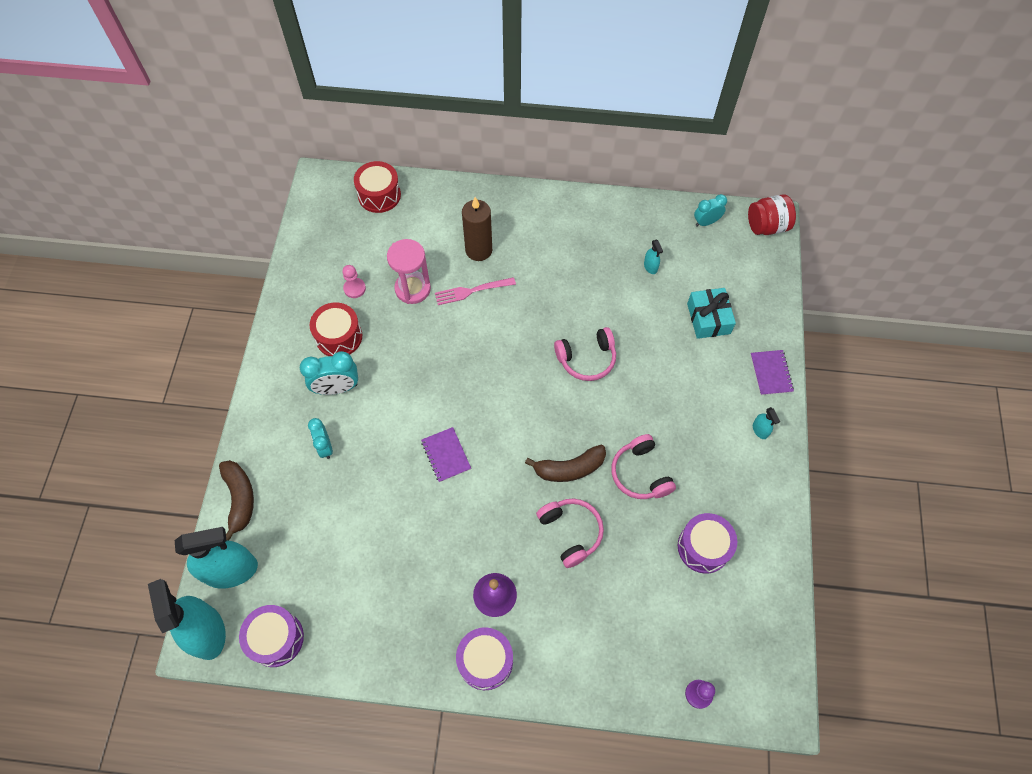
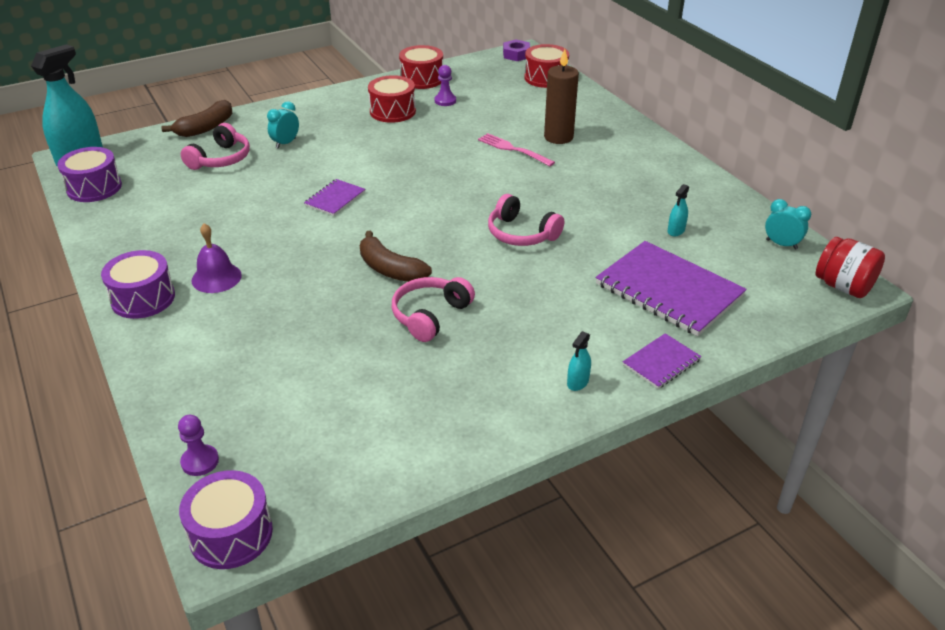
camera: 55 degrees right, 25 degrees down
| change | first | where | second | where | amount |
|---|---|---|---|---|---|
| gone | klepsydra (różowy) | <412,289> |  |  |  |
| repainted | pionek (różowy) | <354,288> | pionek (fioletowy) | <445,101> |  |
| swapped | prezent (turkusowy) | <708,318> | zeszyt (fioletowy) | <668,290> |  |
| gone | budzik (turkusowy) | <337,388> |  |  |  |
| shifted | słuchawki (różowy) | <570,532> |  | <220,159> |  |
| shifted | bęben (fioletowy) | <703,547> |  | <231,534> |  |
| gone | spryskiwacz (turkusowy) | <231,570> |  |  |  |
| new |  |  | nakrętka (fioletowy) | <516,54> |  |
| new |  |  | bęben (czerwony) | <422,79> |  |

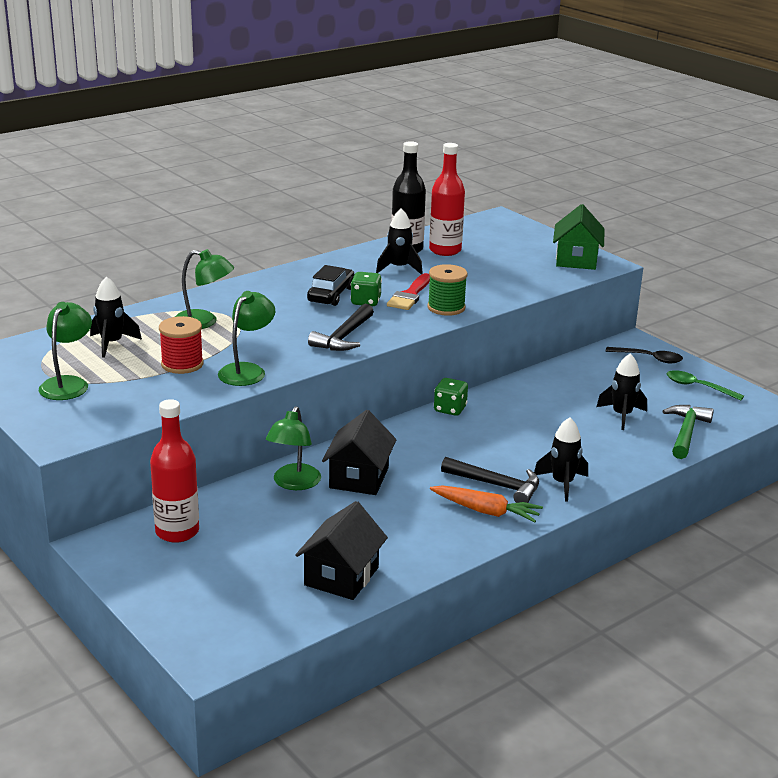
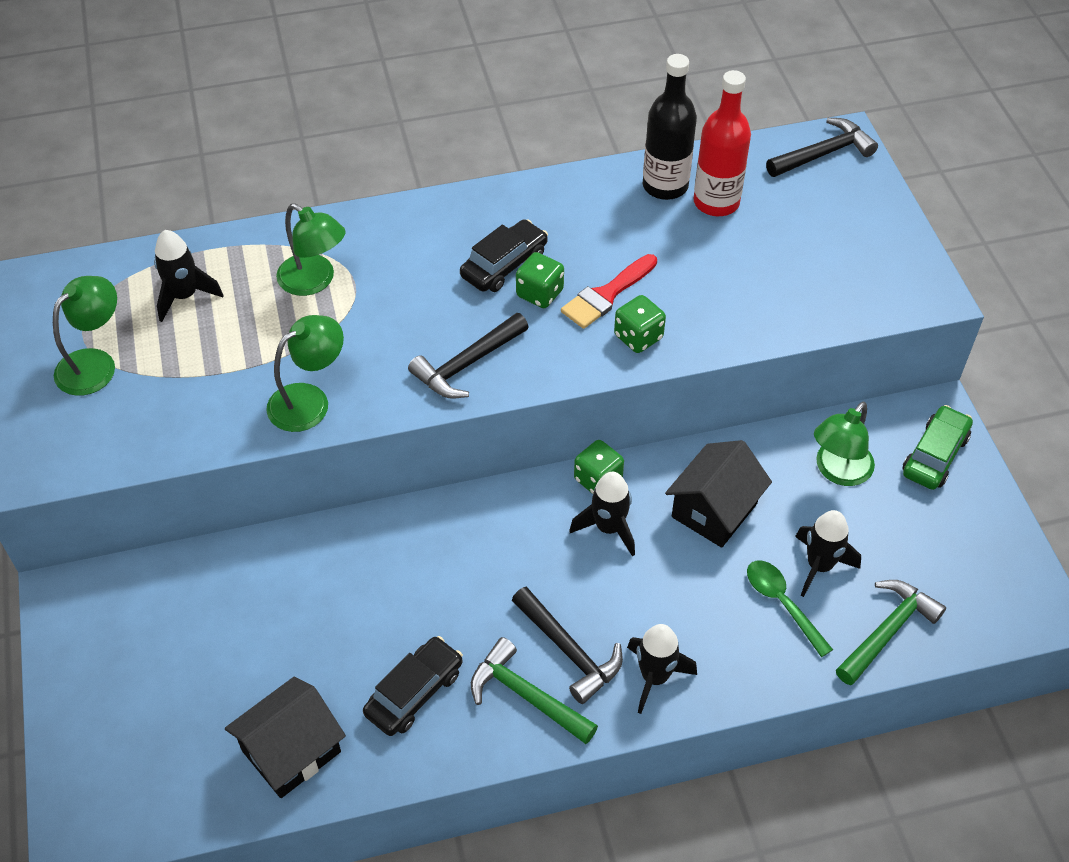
camera: 25 degrees right, 25 degrees up
| change | first | where | second | where | amount |
|---|---|---|---|---|---|
| gone | domek (zielony) | <576,260> |  |  |  |
| shifted | rakieta (czarny) | <399,268> |  | <608,528> |  |
| swapped | szpulka (zielony) | <446,308> | kostka do gry (zielony) | <638,337> |  |
| gone | szpulka (czerwony) | <182,364> |  |  |  |
| swapped | łyżka (czarny) | <649,358> | samochód (zielony) | <934,455> |  |
| shifted | łyżka (zielony) | <698,387> |  | <782,604> |  |
| gone | butelka (czerwony) | <177,532> |  |  |  |
| shifted | lampka (zielony) | <293,483> |  | <838,471> |  |
| shifted | domek (czarny) | <359,478> |  | <714,510> |  |
| swapped | marchewka (pomarańczowy) | <486,511> | młotek (zielony) | <527,696> |  |
| new |  |  | młotek (czarny) | <823,154> |  |
| new |  |  | samochód (czarny) | <414,692> |  |

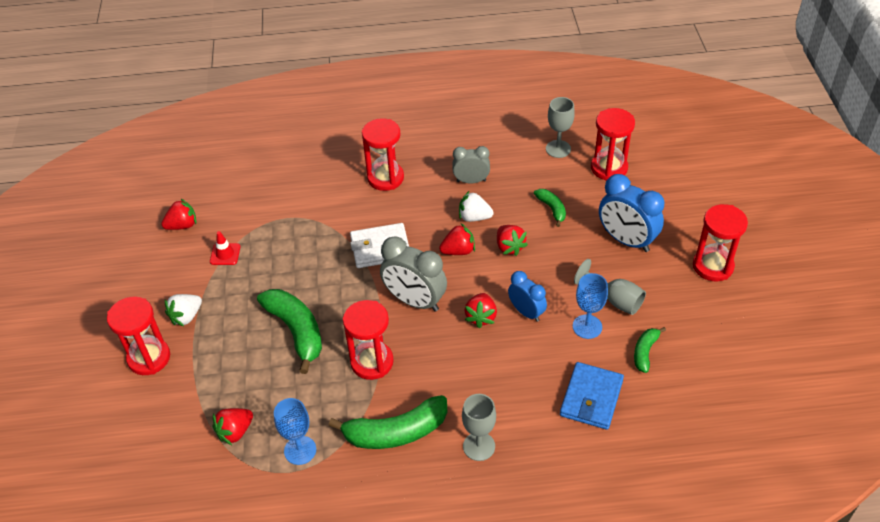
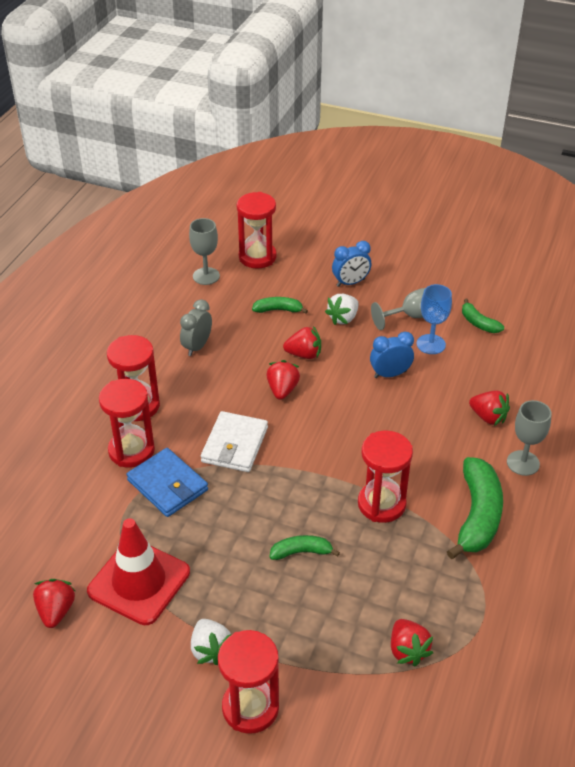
camera: 65 degrees left, 5 degrees down
| change | first | where | second | where | amount |
|---|---|---|---|---|---|
| scaled | budzik (niebieski) | <626,240> |  | <350,283> | x0.62 |
| shifted | truskawka (biały) | <474,217> |  | <343,318> |  |
| shifted | klepsydra (czerwony) | <712,266> |  | <131,450> |  |
| scaled | pachołek (czerwony) | <225,254> |  | <139,582> | x2.21 |
| gone | budzik (szary) | <415,301> |  |  |  |
| scaled | banan (zielony) | <296,331> |  | <301,552> | x0.52 |
| shifted | truskawka (czerwony) | <481,317> |  | <488,417> |  |
| shifted | portfel (niebieski) | <591,398> |  | <167,485> |  |
| gone | kielich (niebieski) | <300,450> |  |  |  |

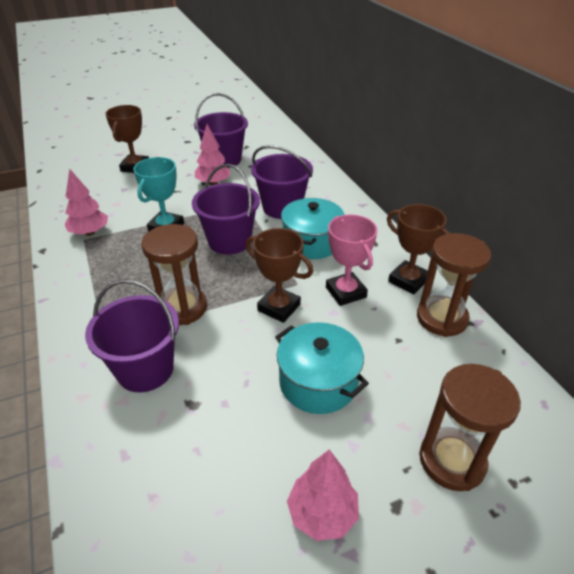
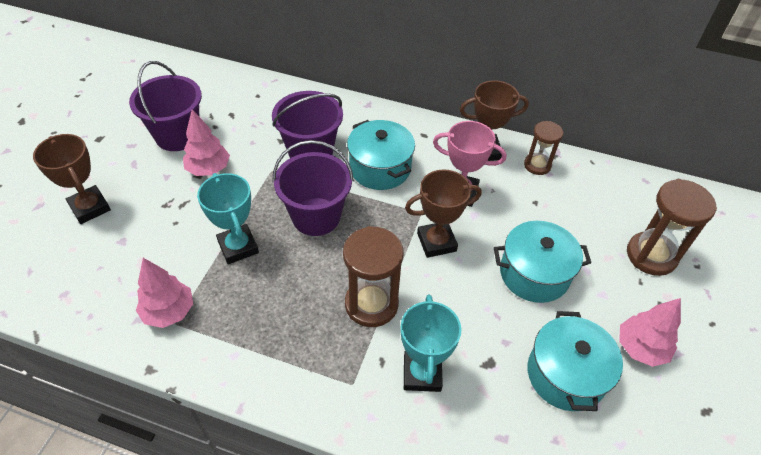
camera: 50 degrees left, 10 degrees up
| change | first | where | second | where | amount |
|---|---|---|---|---|---|
| scaled | klepsydra (brązowy) | <441,318> |  | <537,165> | x0.61 |
| swapped | wiadro (fioletowy) | <145,369> | puchar (turkusowy) | <422,373> |  |
| new |  |  | garnek (turkusowy) | <566,374> |  |

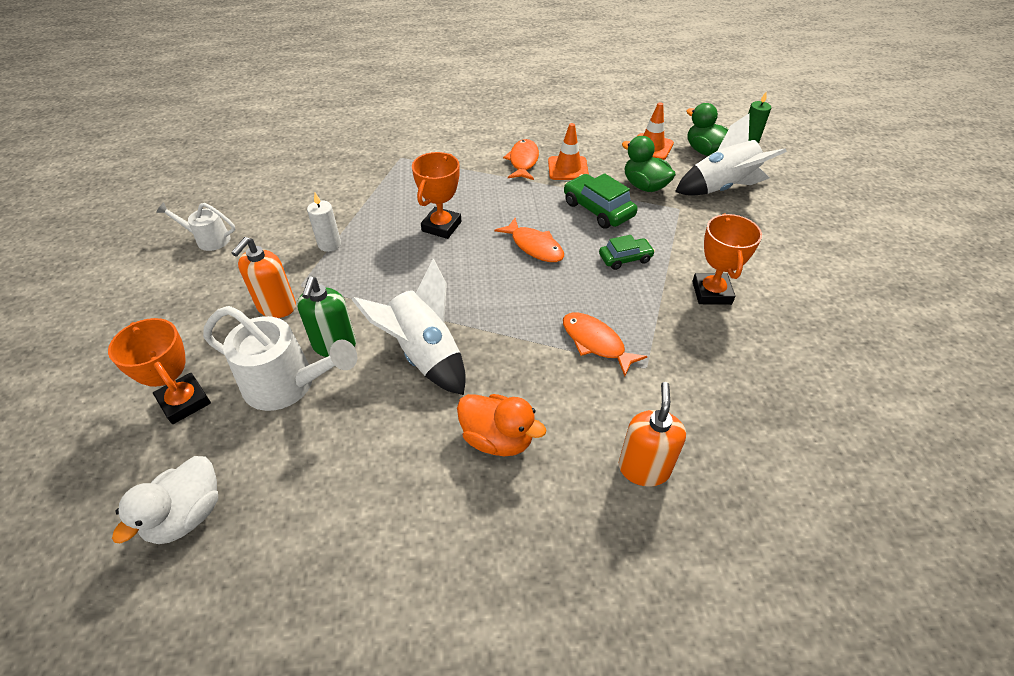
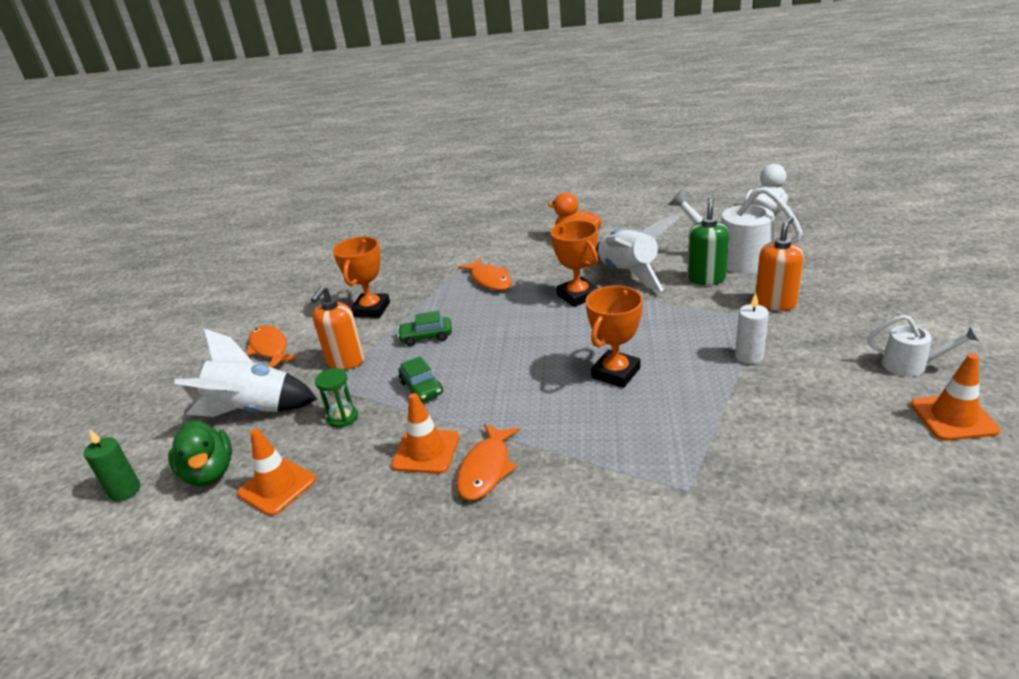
camera: 165 degrees left, 15 degrees down
| change | first | where | second | where | amount |
|---|---|---|---|---|---|
| swapped | kaczka (zielony) | <644,186> | klepsydra (zielony) | <343,417> |  |
| scaled | samochód (zielony) | <598,209> |  | <421,388> | x0.64 |
| shifted | ryba (pomarańczowy) | <534,246> |  | <270,348> |  |
| shifted | puchar (pomarańczowy) | <184,401> |  | <578,296> |  |
| shifted | dozownik mydła (pomarańczowy) | <644,468> |  | <345,361> |  |
| new |  |  | pachołek (pomarańczowy) | <953,417> |  |

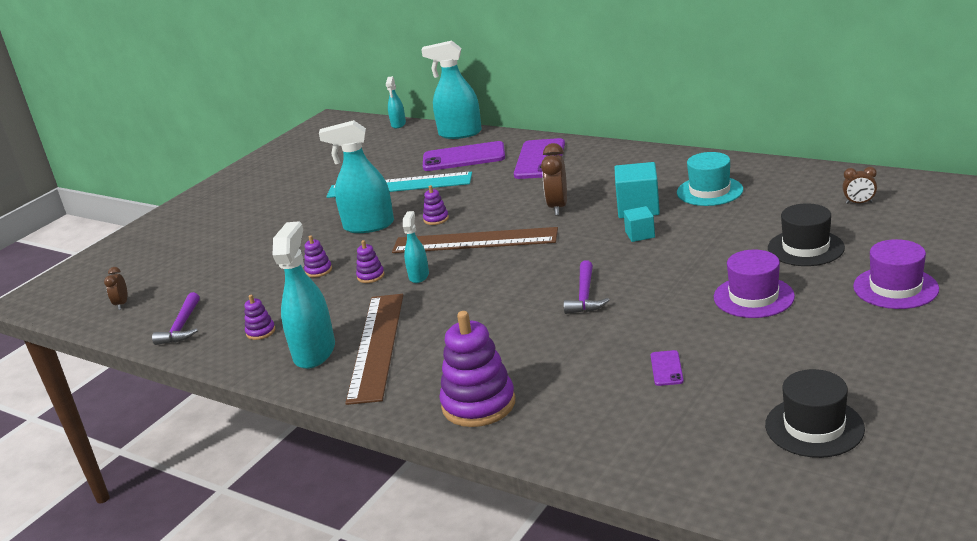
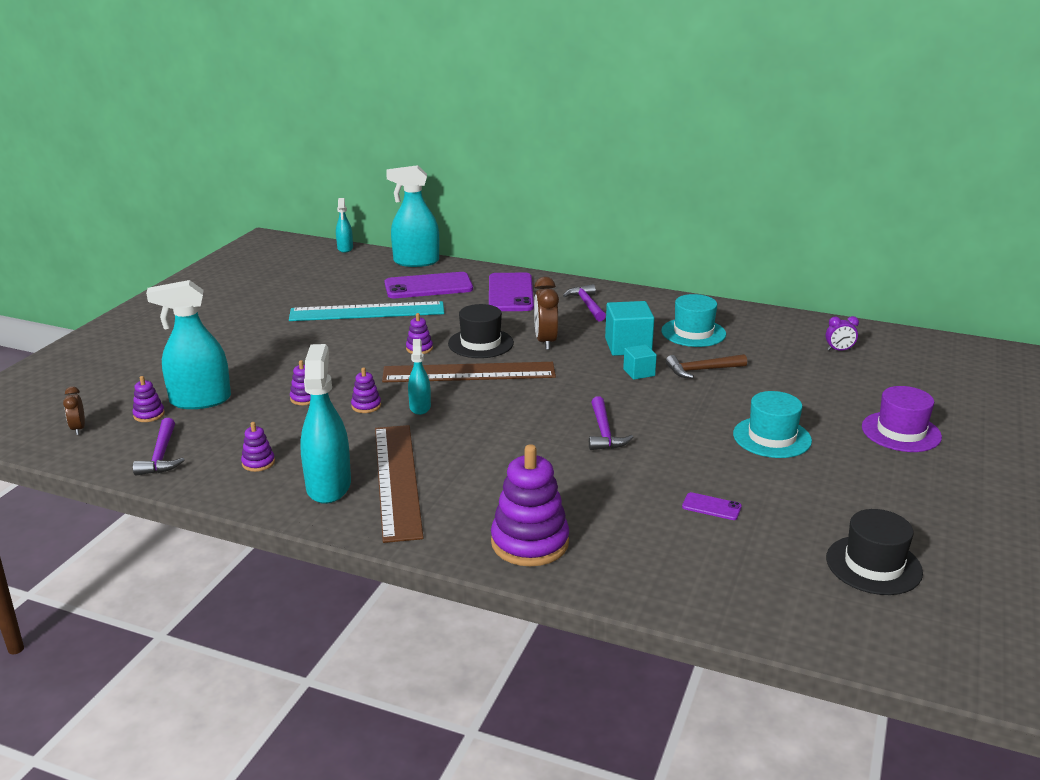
camera: 15 degrees left, 0 degrees up
| change | first | where | second | where | amount |
|---|---|---|---|---|---|
| shifted | spryskiwacz (turkusowy) | <368,226> |  | <200,400> |  |
| repainted | budzik (brązowy) | <859,203> | budzik (fioletowy) | <839,350> |  |
| shifted | kapelusz (czarny) | <805,248> |  | <480,343> |  |
| repainted | kapelusz (fioletowy) | <753,297> | kapelusz (turkusowy) | <772,437> |  |
| rotated | telefon (fioletowy) | <666,368> |  | <711,507> | 60 degrees counterclockwise |
| new |  |  | młotek (fioletowy) | <587,305> |  |
| new |  |  | młotek (brązowy) | <702,370> |  |
| new |  |  | zabawka nakładanka (fioletowy) | <149,415> |  |

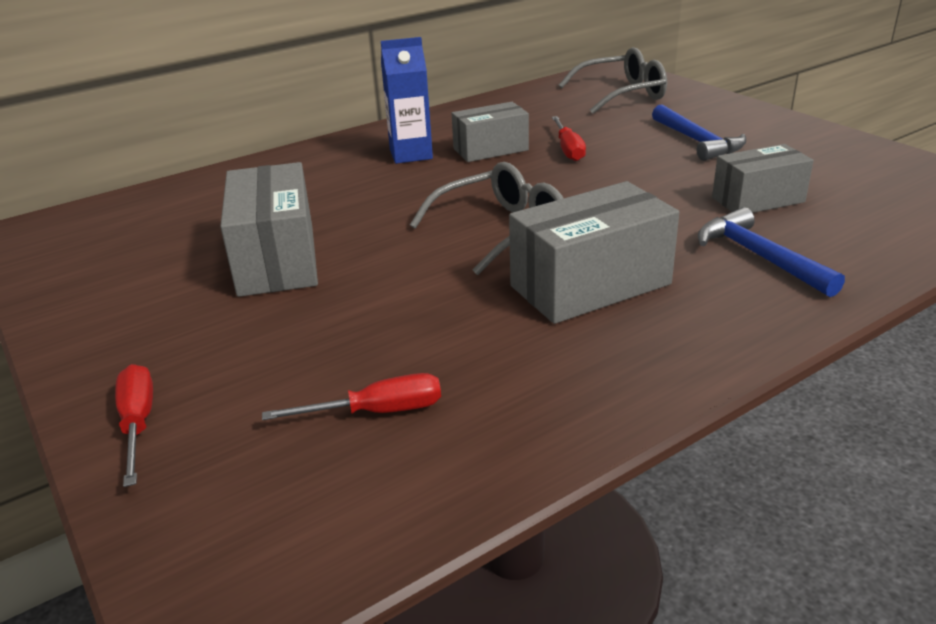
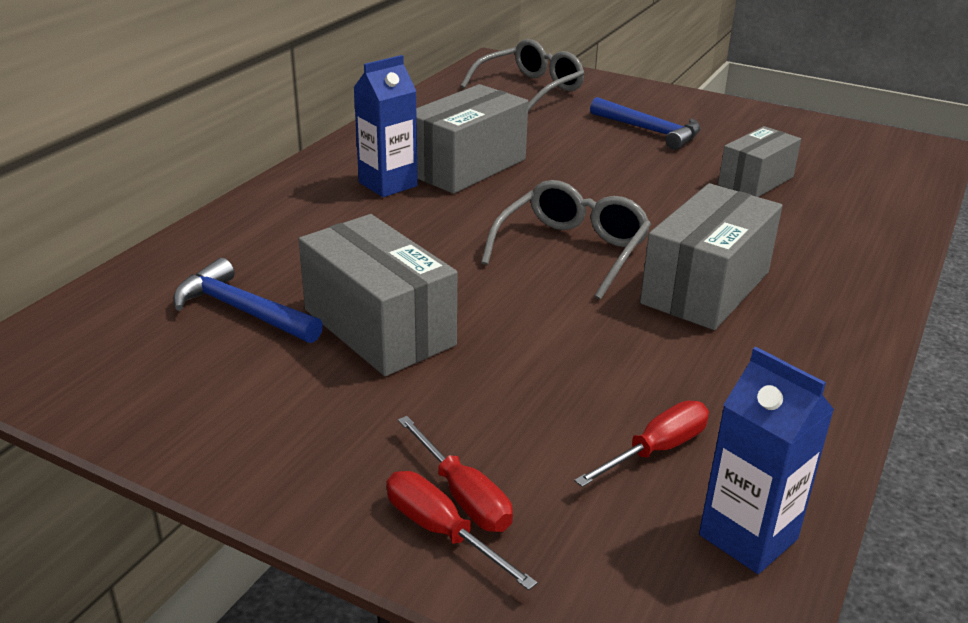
camera: 30 degrees left, 0 degrees up
| change | first | where | second | where | amount |
|---|---|---|---|---|---|
| scaled | pudełko (szary) | <490,149> |  | <466,167> | x1.53 |
| shifted | śrubokręt (czerwony) | <568,149> |  | <463,495> |  |
| shifted | młotek (niebieski) | <759,257> |  | <242,310> |  |
| new |  |  | karton mleka (niebieski) | <748,537> |  |

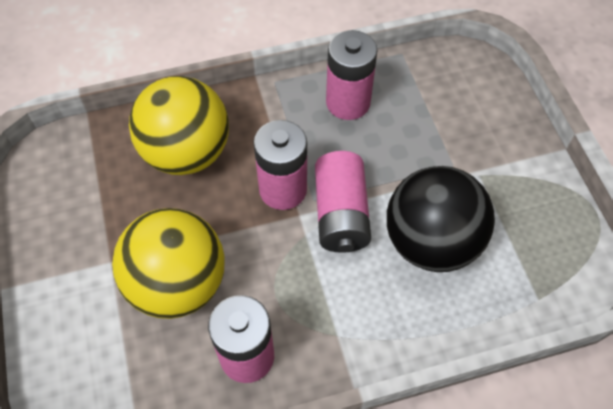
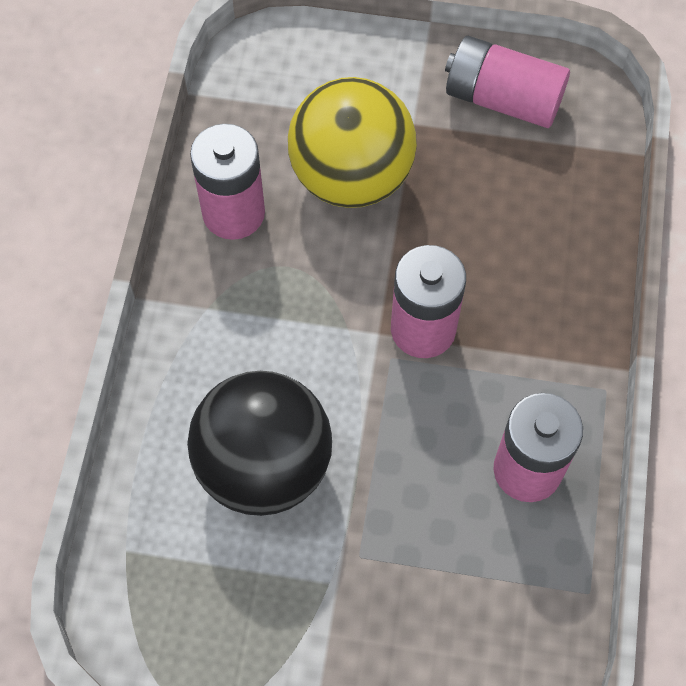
camera: 115 degrees right, 5 degrees up
| change | first | where | second | where | amount |
|---|---|---|---|---|---|
| gone | piłka (żółty) | <187,153> |  |  |  |
| shifted | bateria (różowy) | <341,214> |  | <503,99> |  |

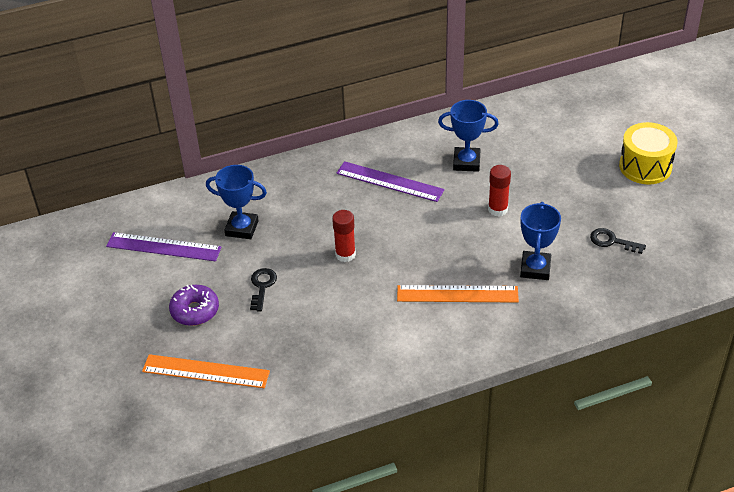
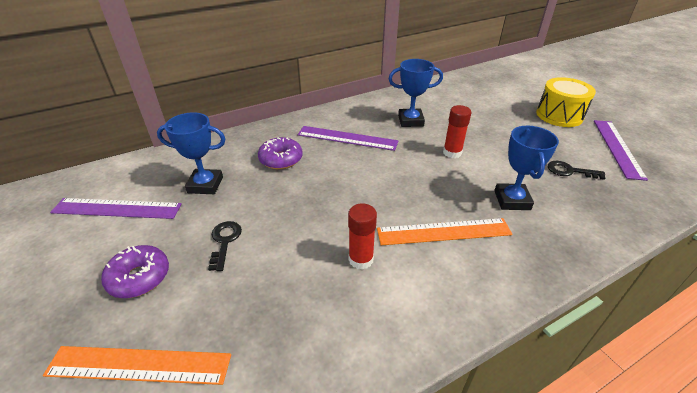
camera: 10 degrees left, 5 degrees down
| change | first | where | second | where | amount |
|---|---|---|---|---|---|
| shifted | klej w sztyfcie (czerwony) | <345,254> |  | <361,259> |  |
| new |  |  | linijka (fioletowy) | <618,148> |  |
| new |  |  | donut (fioletowy) | <281,159> |  |

